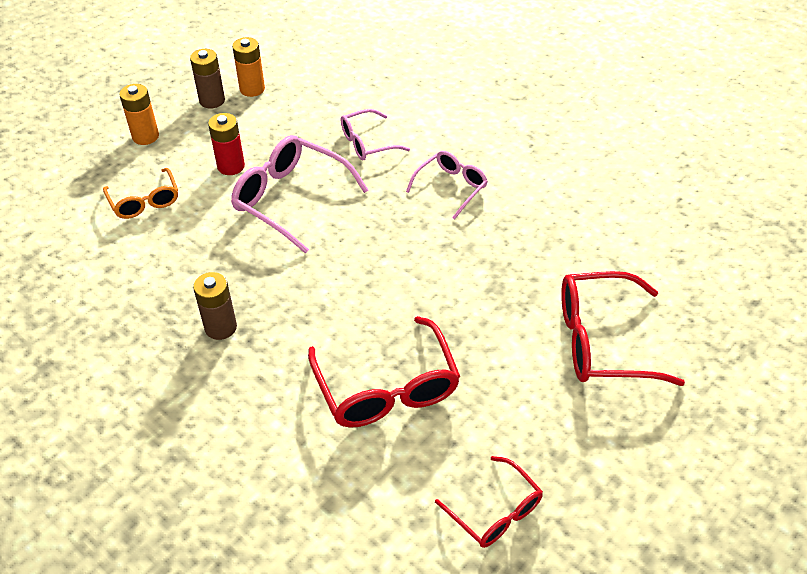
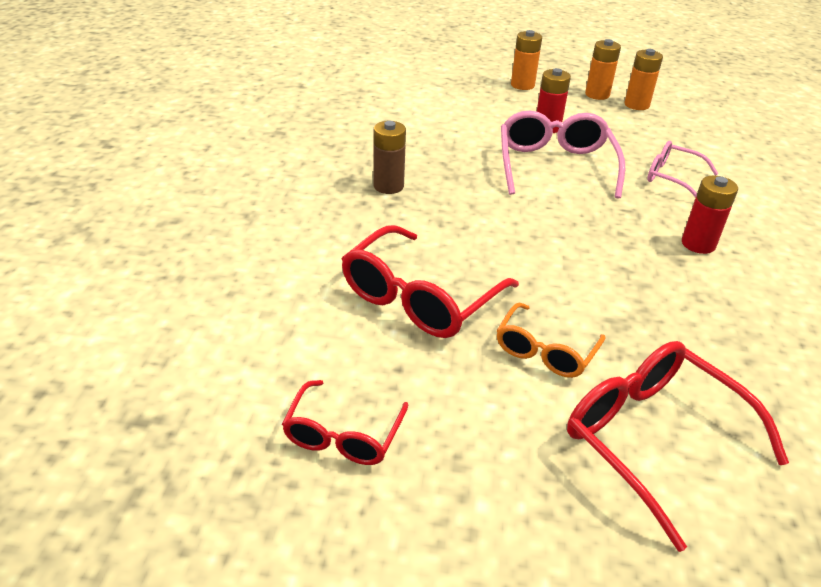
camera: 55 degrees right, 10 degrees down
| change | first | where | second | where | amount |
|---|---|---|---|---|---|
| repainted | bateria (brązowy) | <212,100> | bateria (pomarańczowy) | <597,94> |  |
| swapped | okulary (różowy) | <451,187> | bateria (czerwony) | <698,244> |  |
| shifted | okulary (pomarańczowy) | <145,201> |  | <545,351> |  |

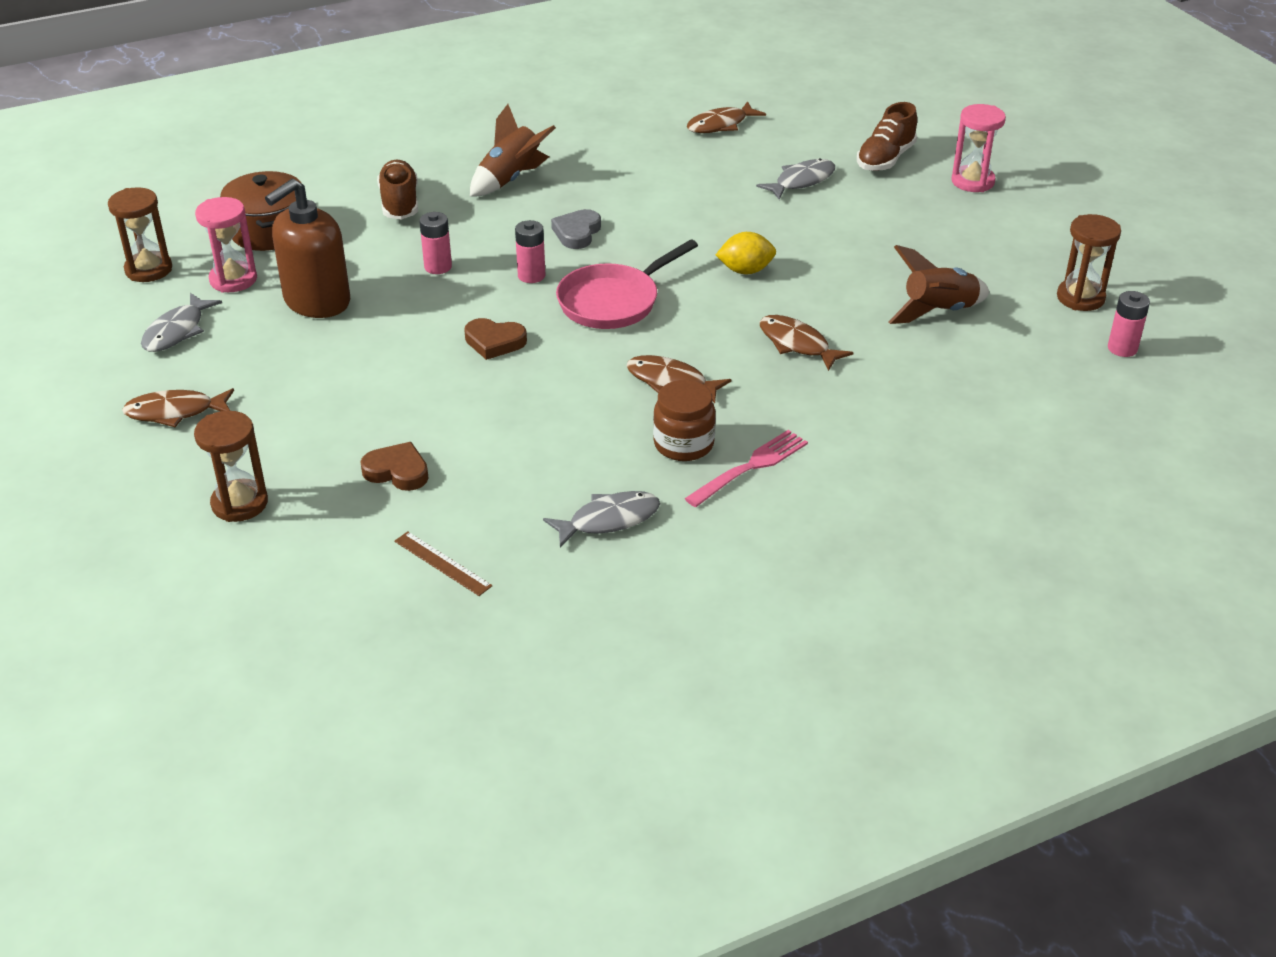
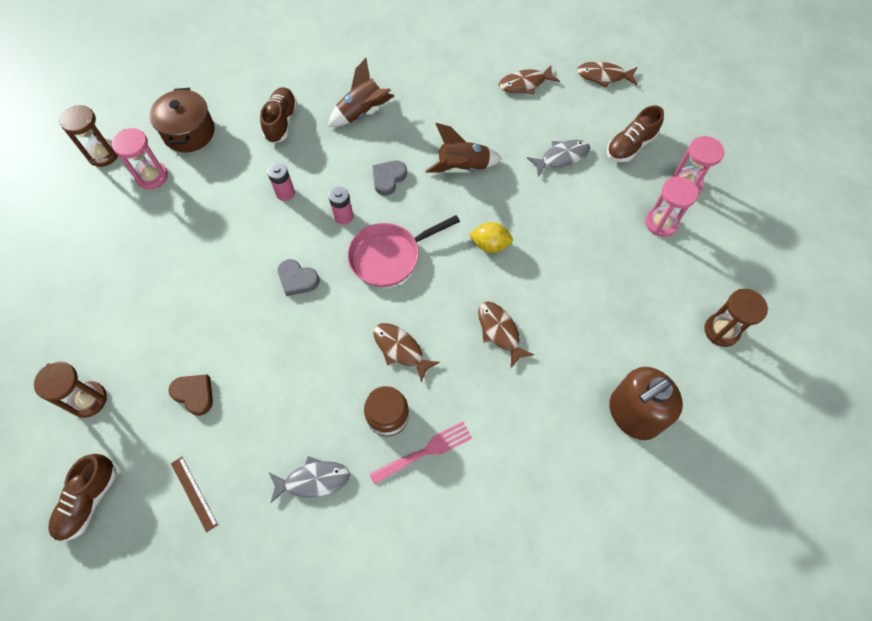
camera: 15 degrees right, 25 degrees up
| change | first | where | second | where | amount |
|---|---|---|---|---|---|
| shifted | dozownik mydła (brązowy) | <316,301> |  | <633,414> |  |
| shifted | rakieta (brązowy) | <938,312> |  | <463,167> |  |
| gone | bateria (różowy) | <1122,348> |  |  |  |
| gone | ryba (szary) | <177,331> |  |  |  |
| repainted | serce (brązowy) | <494,342> | serce (szary) | <297,279> |  |
| shifted | ryba (brązowy) | <175,412> |  | <603,76> |  |
| new |  |  | klepsydra (różowy) | <661,223> |  |
| new |  |  | but (brązowy) | <89,500> |  |

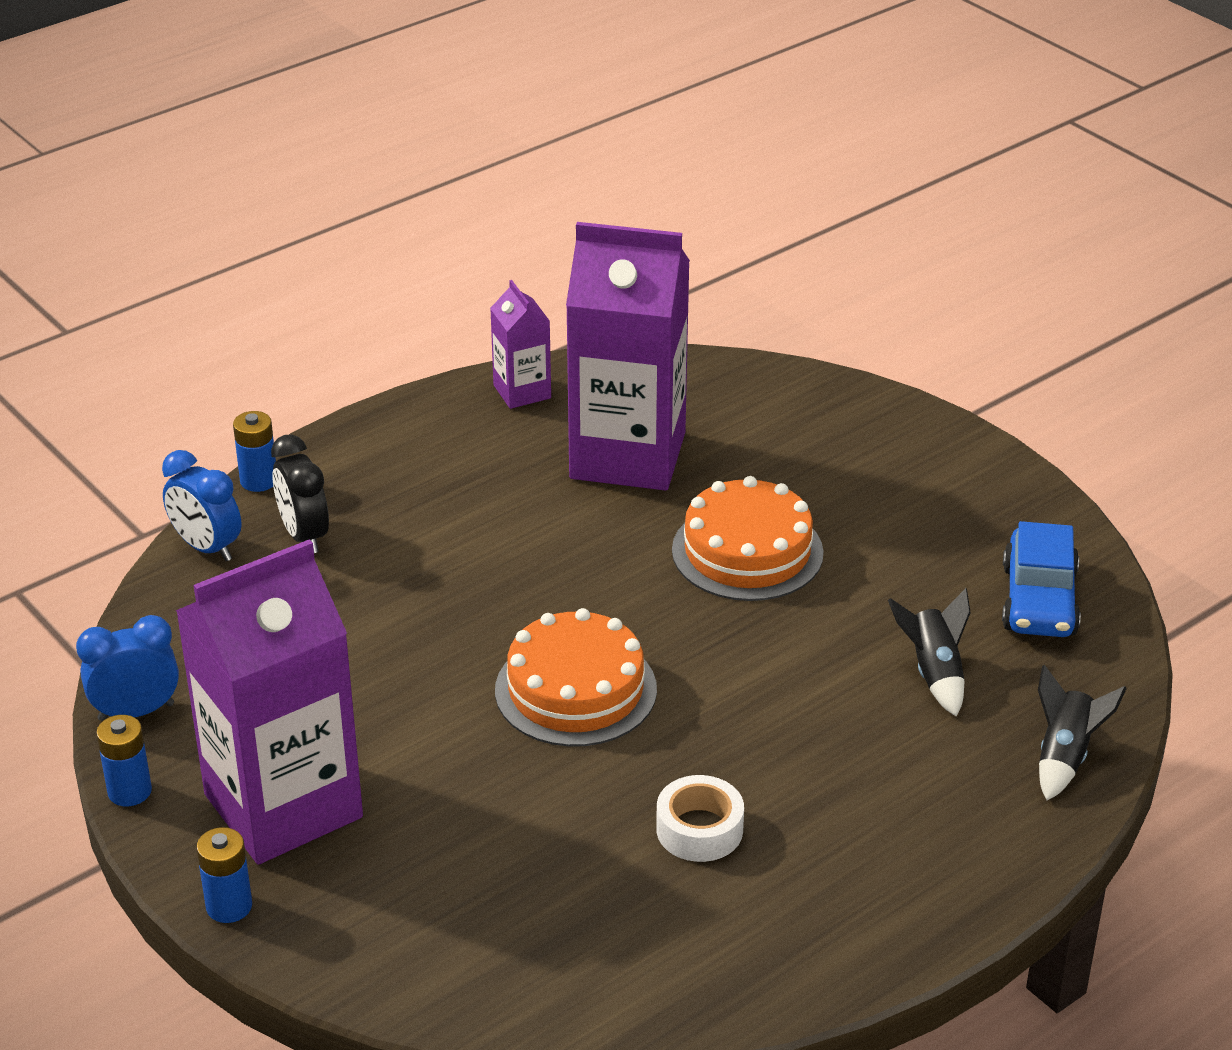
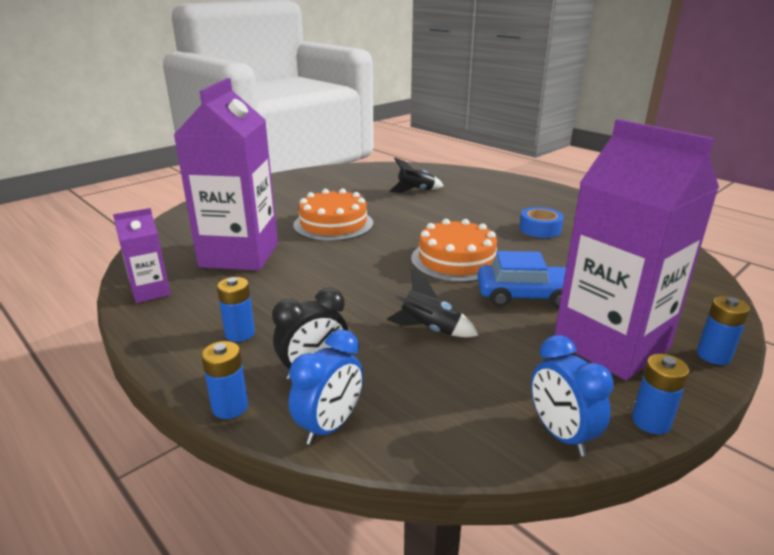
camera: 95 degrees left, 10 degrees down
| change | first | where | second | where | amount |
|---|---|---|---|---|---|
| shifted | samochód (niebieski) | <1039,601> |  | <525,296> |  |
| shifted | rakieta (czarny) | <1064,756> |  | <430,329> |  |
| repainted | taśma klejąca (biały) | <699,829> | taśma klejąca (niebieski) | <540,229> |  |
| new |  |  | bateria (niebieski) | <240,333> |  |

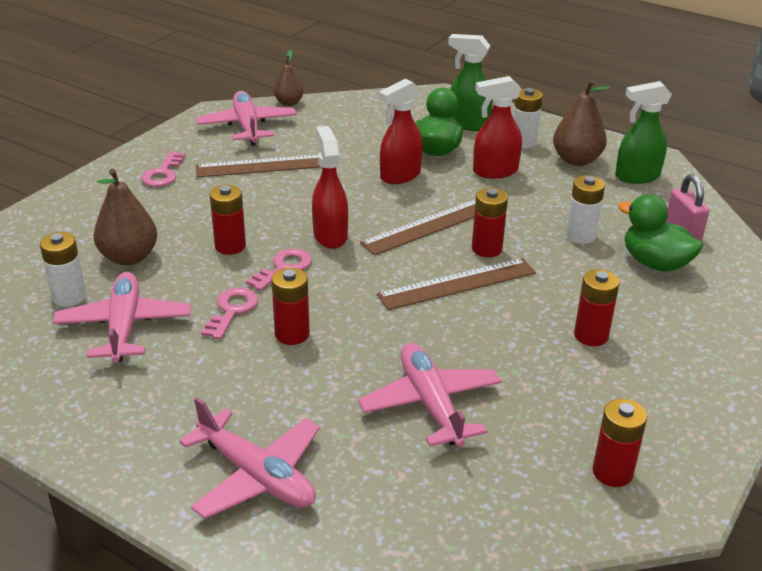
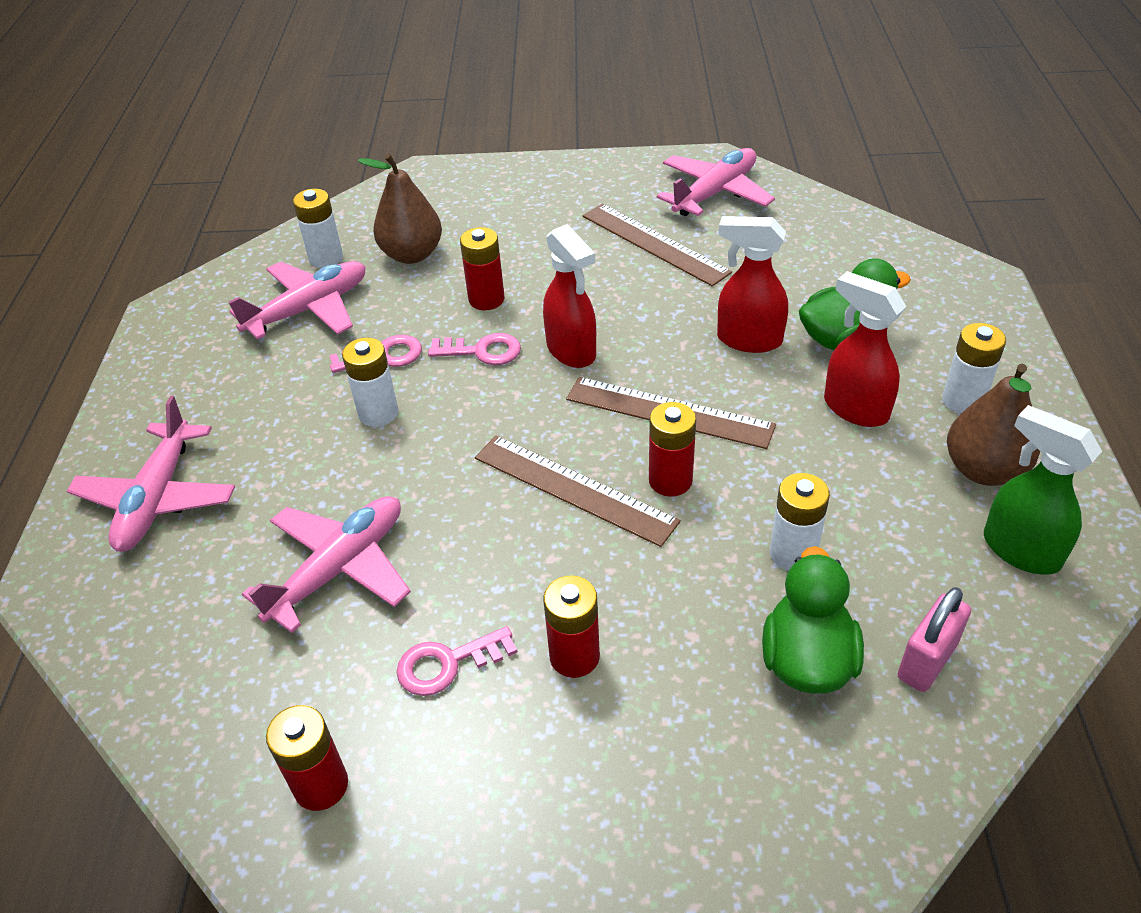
camera: 60 degrees right, 10 degrees up
| change | first | where | second | where | amount |
|---|---|---|---|---|---|
| gone | spryskiwacz (zielony) | <467,124> |  |  |  |
| gone | gruszka (brązowy) | <289,103> |  |  |  |
| rotated | spryskiwacz (czerwony) | <330,235> |  | <571,351> | 105 degrees clockwise |
| shifted | klucz (różowy) | <163,173> |  | <448,663> |  |
| repainted | bateria (czerwony) | <292,334> | bateria (biały) | <378,413> |  |

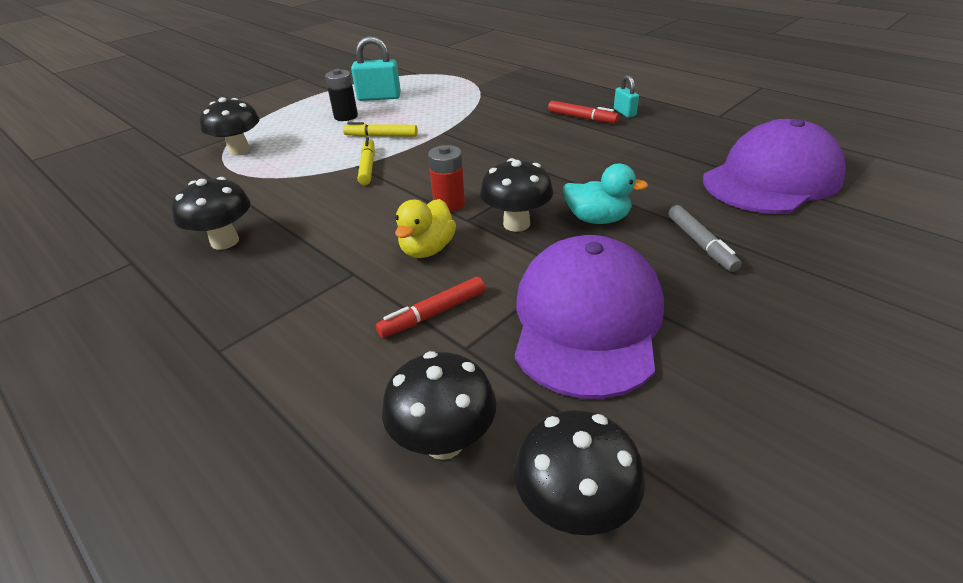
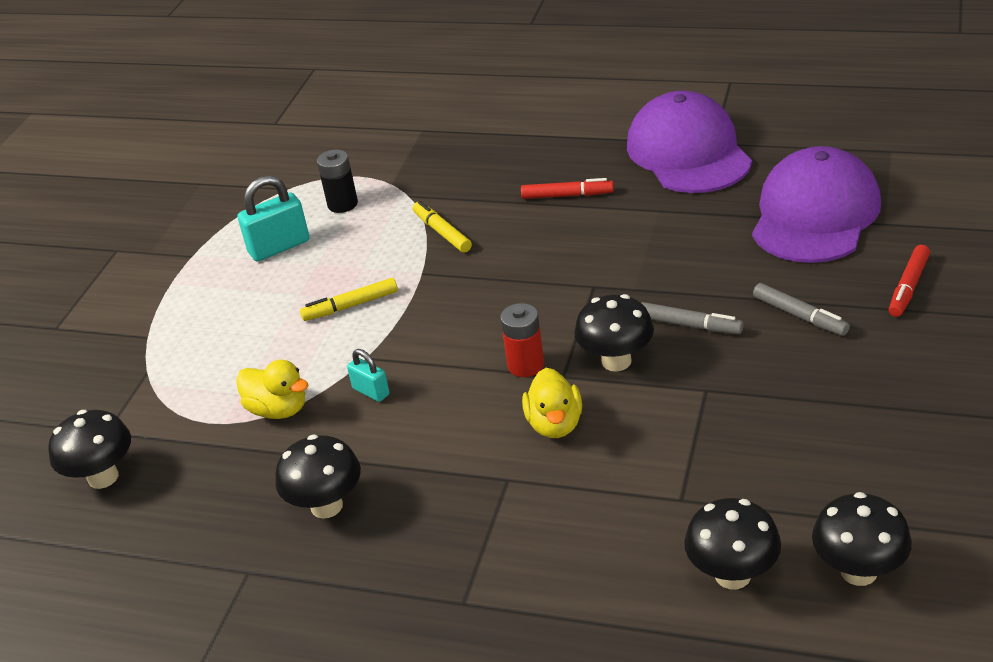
camera: 25 degrees left, 0 degrees up
| change | first | where | second | where | amount |
|---|---|---|---|---|---|
| shifted | bateria (czarny) | <346,116> |  | <342,204> |  |
| shifted | kłódka (turkusowy) | <624,112> |  | <371,391> |  |
| shifted | grzyb (czarny) | <239,151> |  | <103,477> |  |
| shifted | flamaster (żółty) | <367,167> |  | <442,233> |  |
| swapped | kaczka (turkusowy) | <597,219> | flamaster (szary) | <689,325> |  |
| shifted | czapka (fioletowy) | <587,320> |  | <688,152> |  |
| shifted | flamaster (czerwony) | <434,313> |  | <908,286> |  |
| new |  |  | kaczka (żółty) | <278,409> |  |

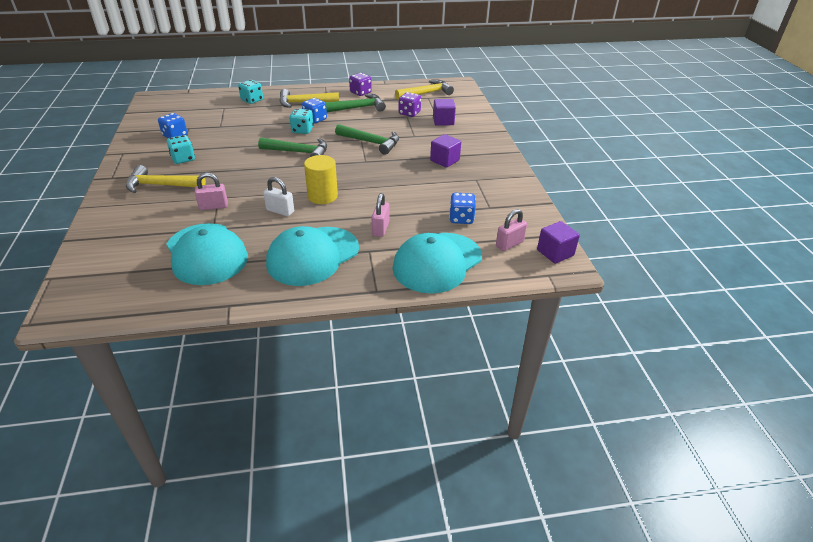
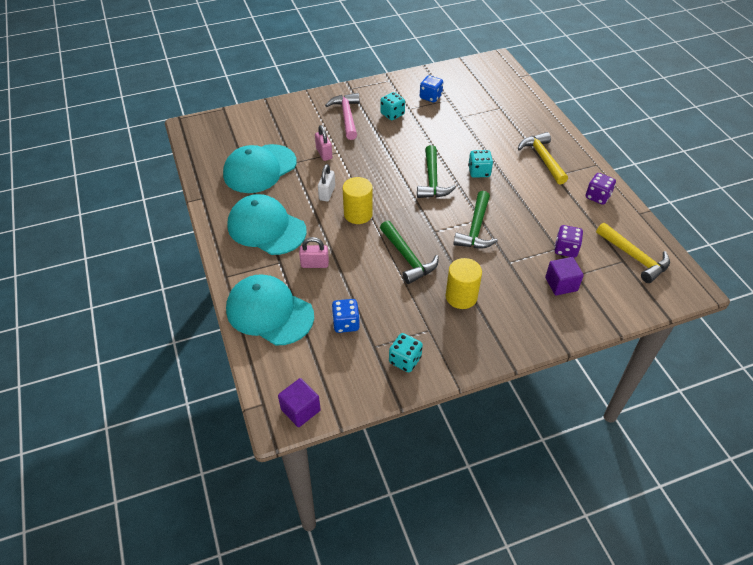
camera: 80 degrees right, 10 degrees up
| change | first | where | second | where | amount |
|---|---|---|---|---|---|
| shifted | kostka do gry (turkusowy) | <252,100> |  | <405,360> |  |
| shifted | młotek (zielony) | <358,108> |  | <408,258> |  |
| gone | kostka do gry (niebieski) | <315,119> |  |  |  |
| swapped | sześcian (fioletowy) | <444,160> | walec (żółty) | <461,297> |  |
| repainted | młotek (żółty) | <160,185> | młotek (różowy) | <346,116> |  |
| gone | kłódka (różowy) | <509,244> |  |  |  |

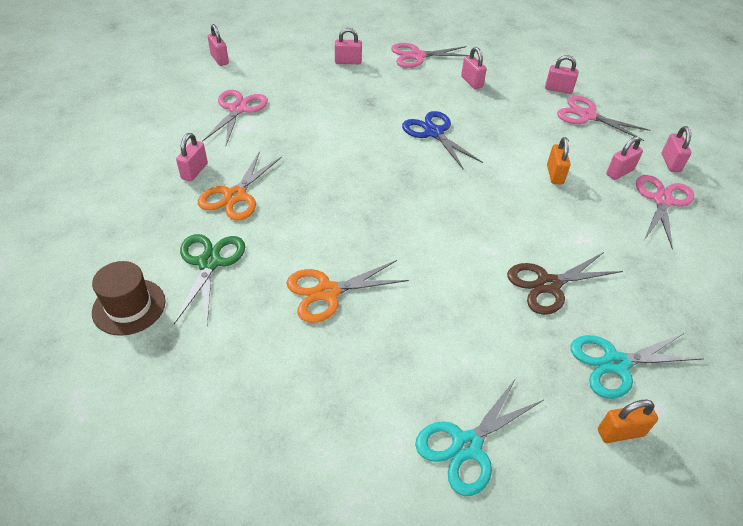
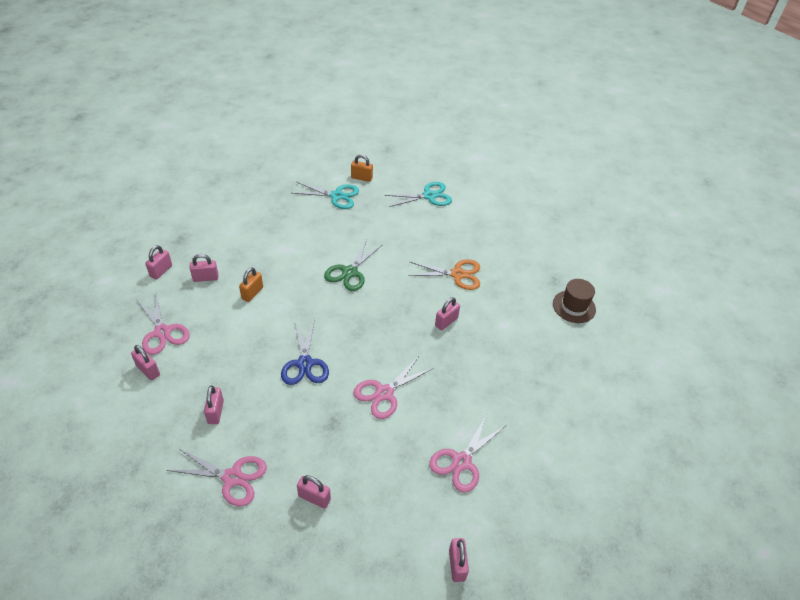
camera: 155 degrees left, 0 degrees up
| change | first | where | second | where | amount |
|---|---|---|---|---|---|
| shifted | kłódka (różowy) | <194,171> |  | <446,322> |  |
| gone | nożyczki (pomarańczowy) | <235,196> |  |  |  |
| shifted | nożyczki (różowy) | <662,200> |  | <384,393> |  |
| shifted | nożyczki (zielony) | <209,263> |  | <350,272> |  |
| gone | nożyczki (brązowy) | <548,285> |  |  |  |

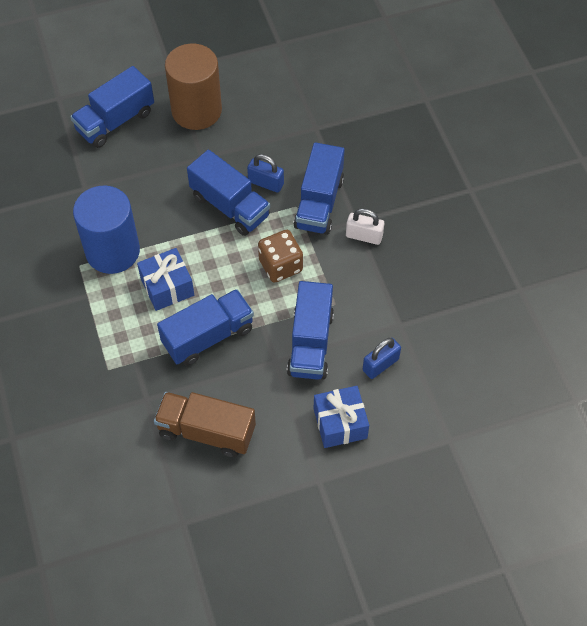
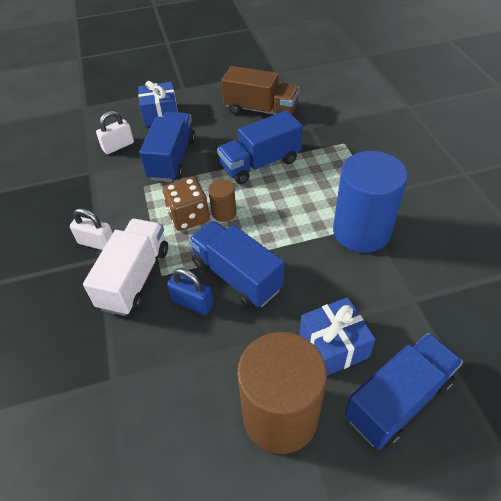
camera: 175 degrees left, 10 degrees down
| change | first | where | second | where | amount |
|---|---|---|---|---|---|
| repainted | ciężarówka (niebieski) | <319,203> | ciężarówka (biały) | <135,278> |  |
| shifted | prezent (niebieski) | <167,287> |  | <333,346> |  |
| repainted | kłódka (niebieski) | <380,365> | kłódka (biały) | <118,146> |  |
| new |  |  | walec (brązowy) | <224,213> |  |

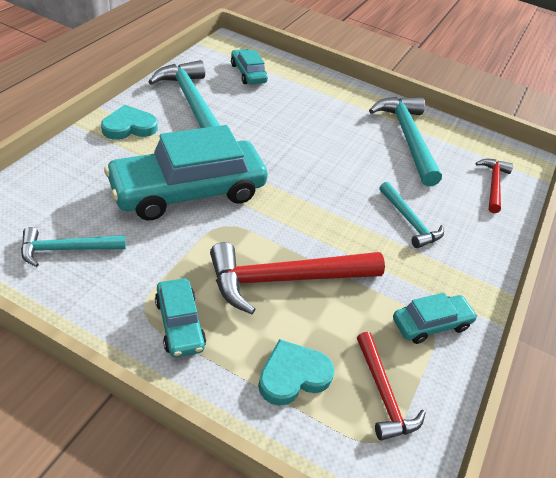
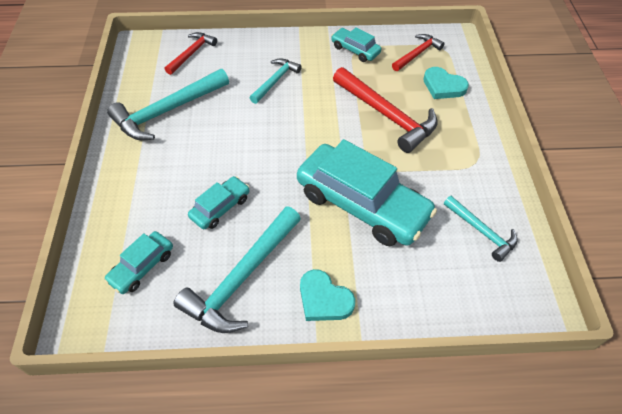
camera: 115 degrees left, 10 degrees up
| change | first | where | second | where | amount |
|---|---|---|---|---|---|
| rotated | młotek (czerwony) | <493,184> |  | <192,53> | 135 degrees clockwise |
| shifted | samochód (turkusowy) | <179,324> |  | <220,207> |  |

